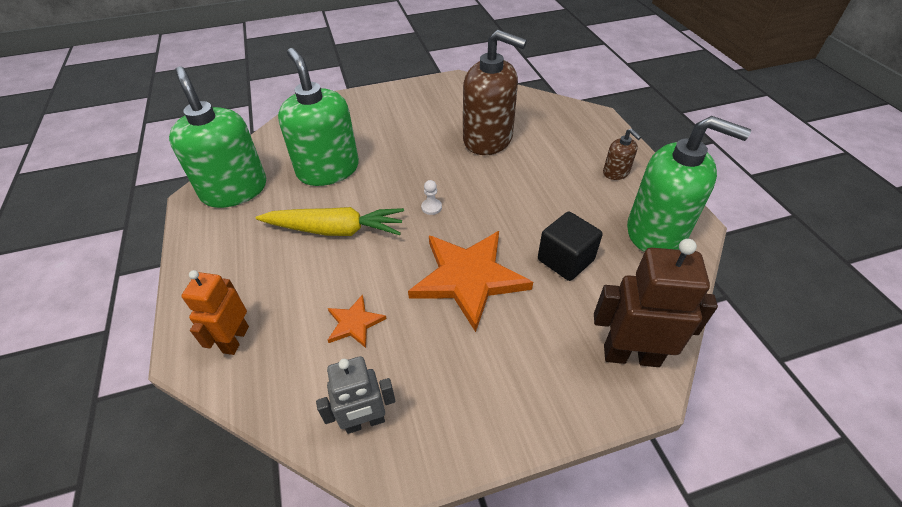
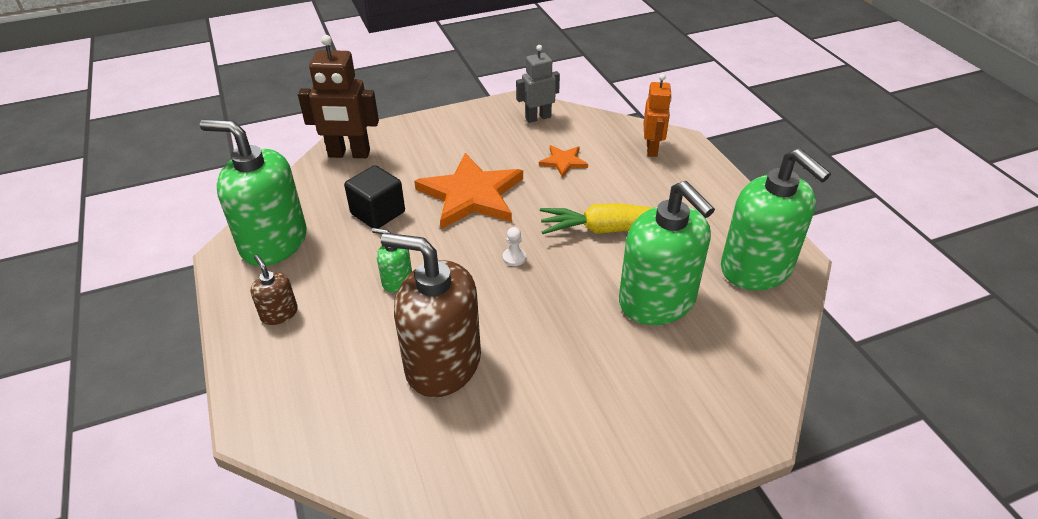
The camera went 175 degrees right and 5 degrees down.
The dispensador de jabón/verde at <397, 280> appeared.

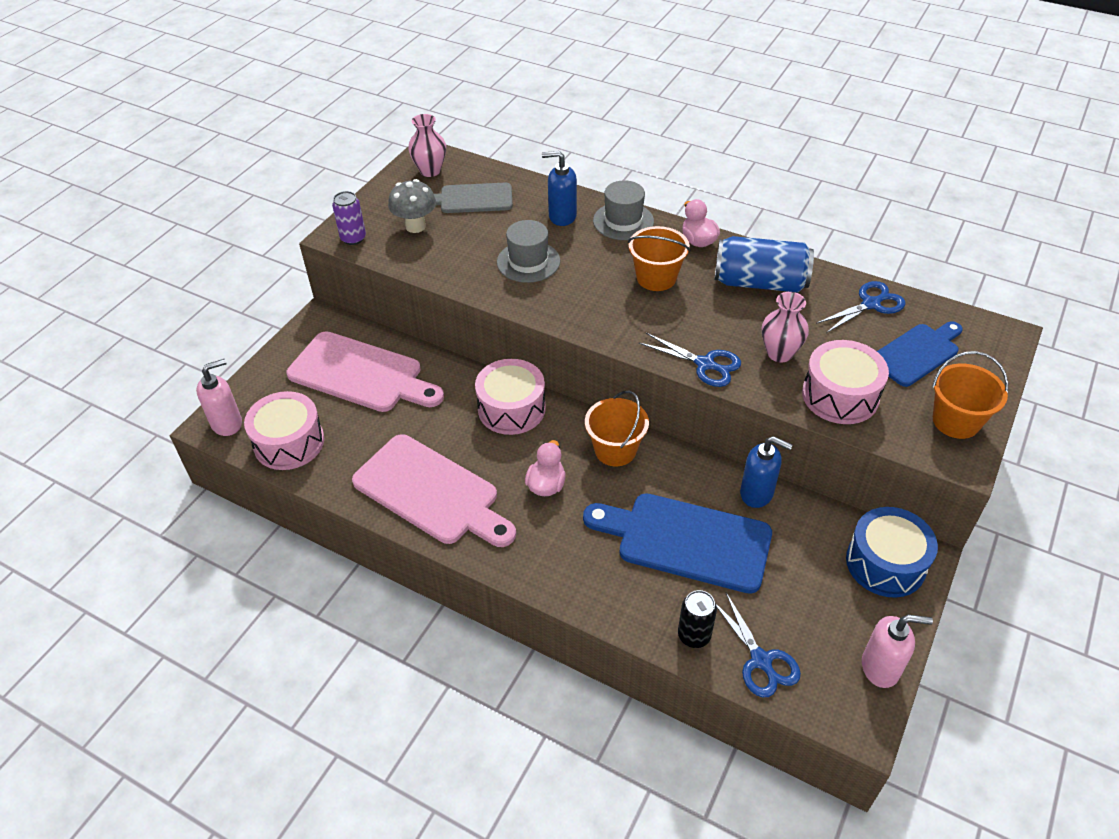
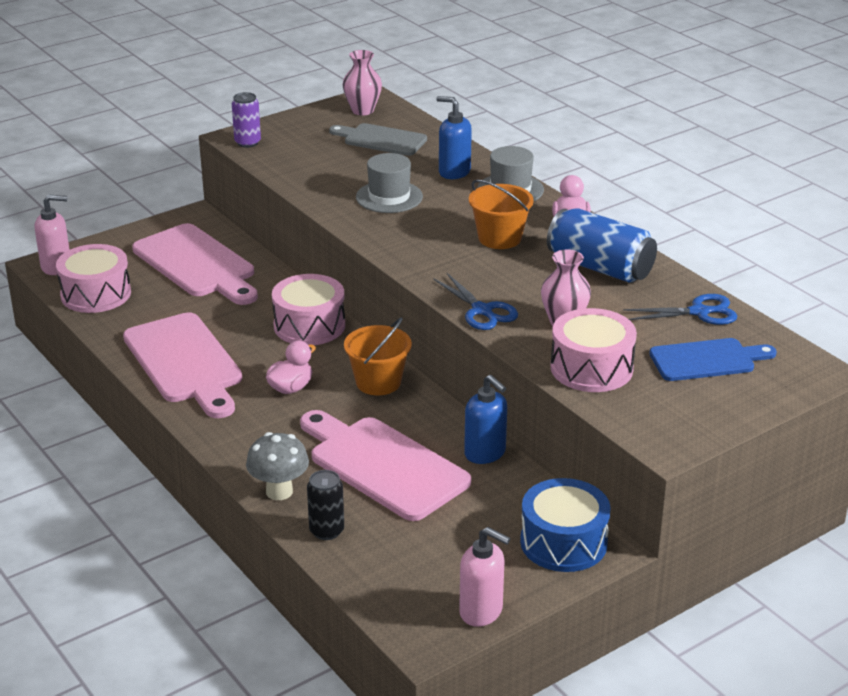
The camera went 25 degrees right and 15 degrees down.
The tijeras/azul at <761, 660> disappeared.
The balde/naranja at <956, 421> disappeared.
The seta/gris moved from <415, 226> to <279, 491>.
The tabla de cortar/azul at <686, 541> became the tabla de cortar/rosa at <383, 465>.

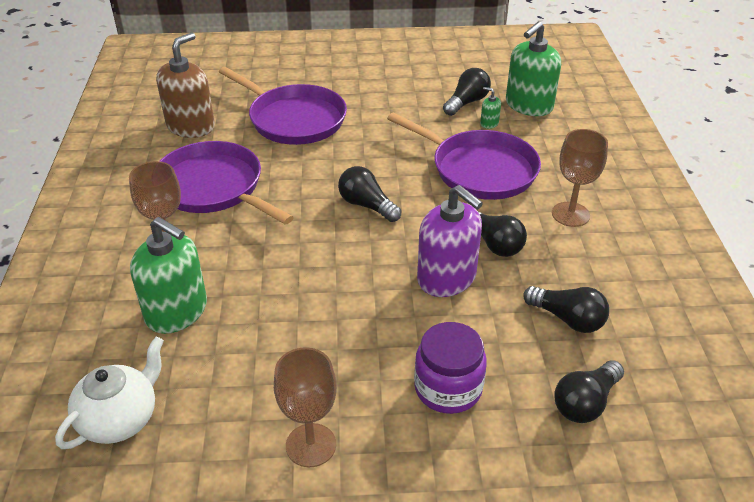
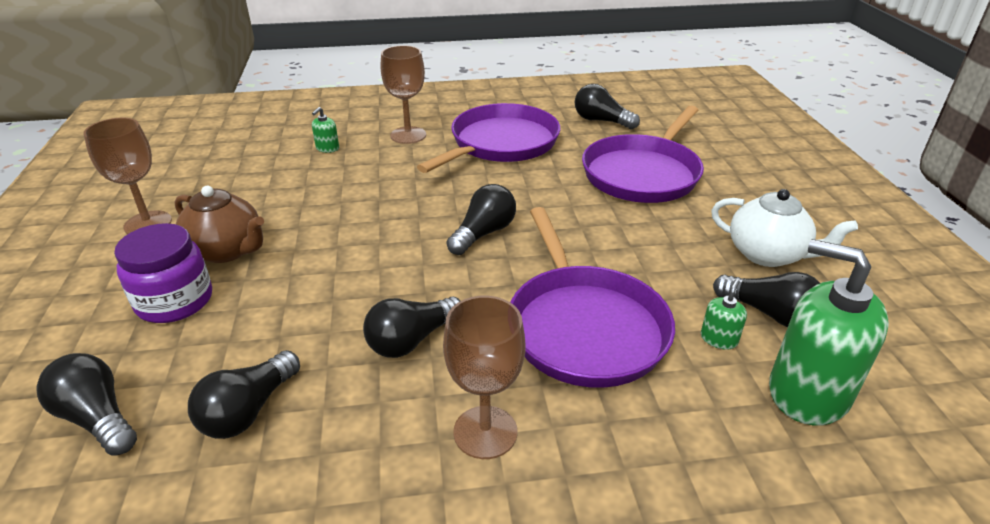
The camera went 85 degrees right and 5 degrees down.
The dispensador de jabón/morado at <446, 278> disappeared.
The tetera/marrón at <227, 250> appeared.
The tetera/blanco moved from <120, 419> to <767, 254>.
The dispensador de jabón/marrón at <191, 126> was replaced by the bombilla/negro at <601, 121>.
The sartén/morado at <479, 169> turned 45 degrees counterclockwise.
The dispensador de jabón/verde at <177, 311> changed to 0.42 times the size.

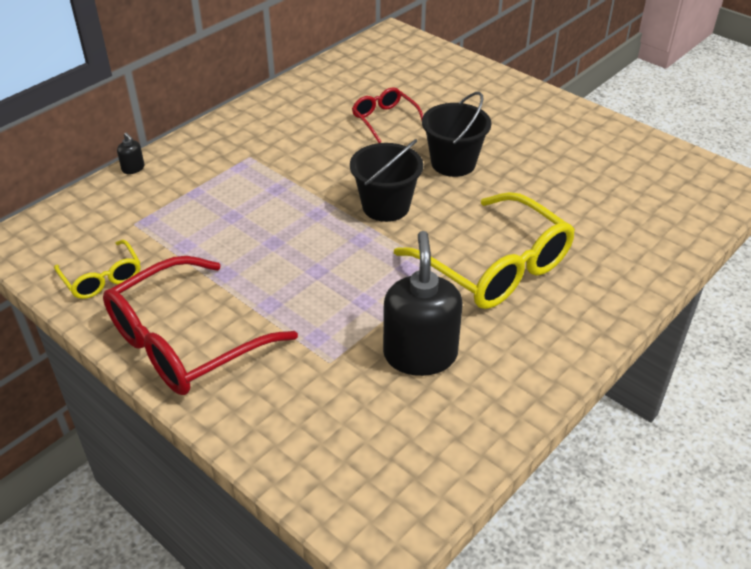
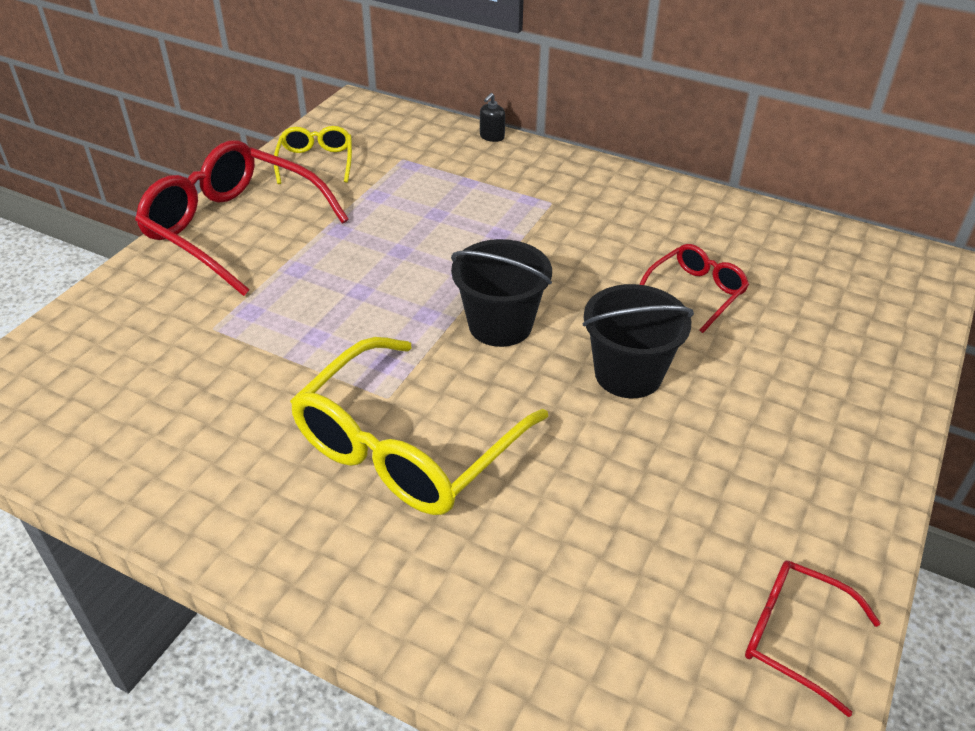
The camera went 75 degrees right and 0 degrees up.
The dispensador de jabón/negro at <420, 354> disappeared.
The gafas/rojo at <794, 636> appeared.
The gafas/amarillo at <102, 278> turned 135 degrees clockwise.

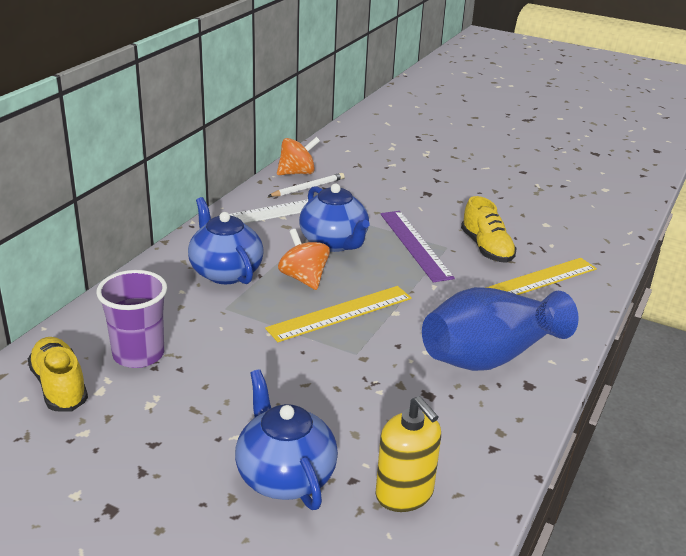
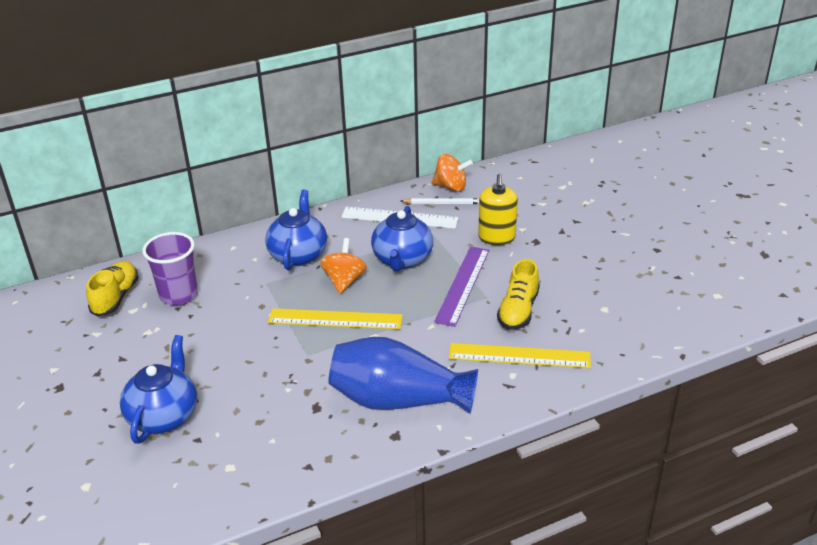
The camera went 40 degrees right and 5 degrees up.
The dispensador de jabón/amarillo moved from <404, 494> to <496, 238>.

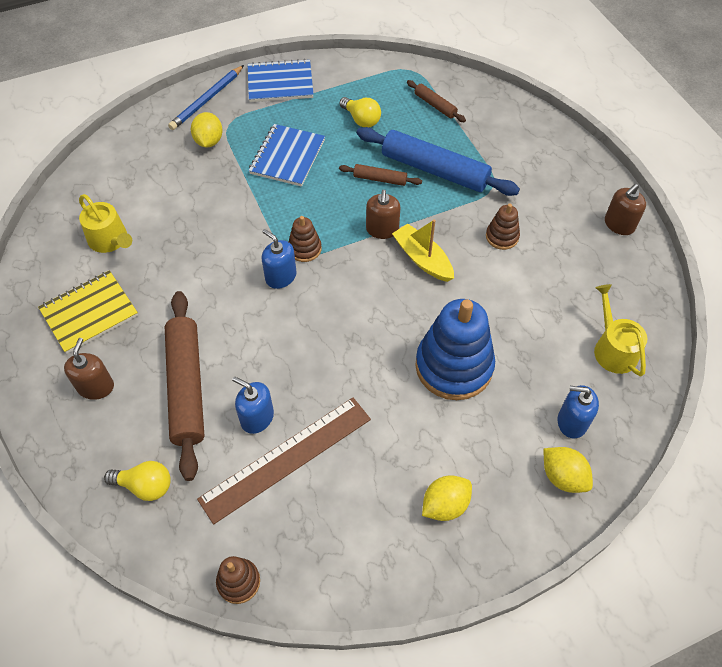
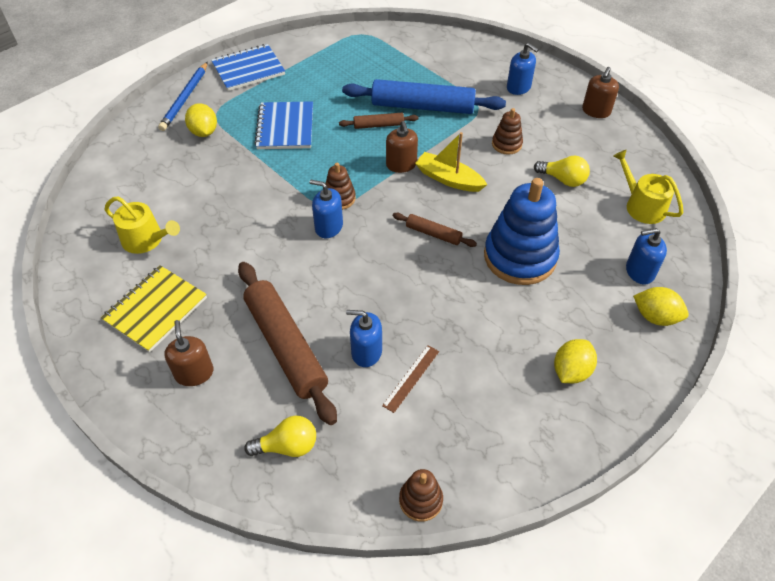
The camera went 20 degrees left and 5 degrees down.
The dispensador de jabón/azul at <518, 87> appeared.
The bombilla/amarillo moved from <361, 120> to <563, 179>.
The rodillo/marrón moved from <435, 105> to <433, 234>.
The regla/marrón at <286, 458> changed to 0.46 times the size.

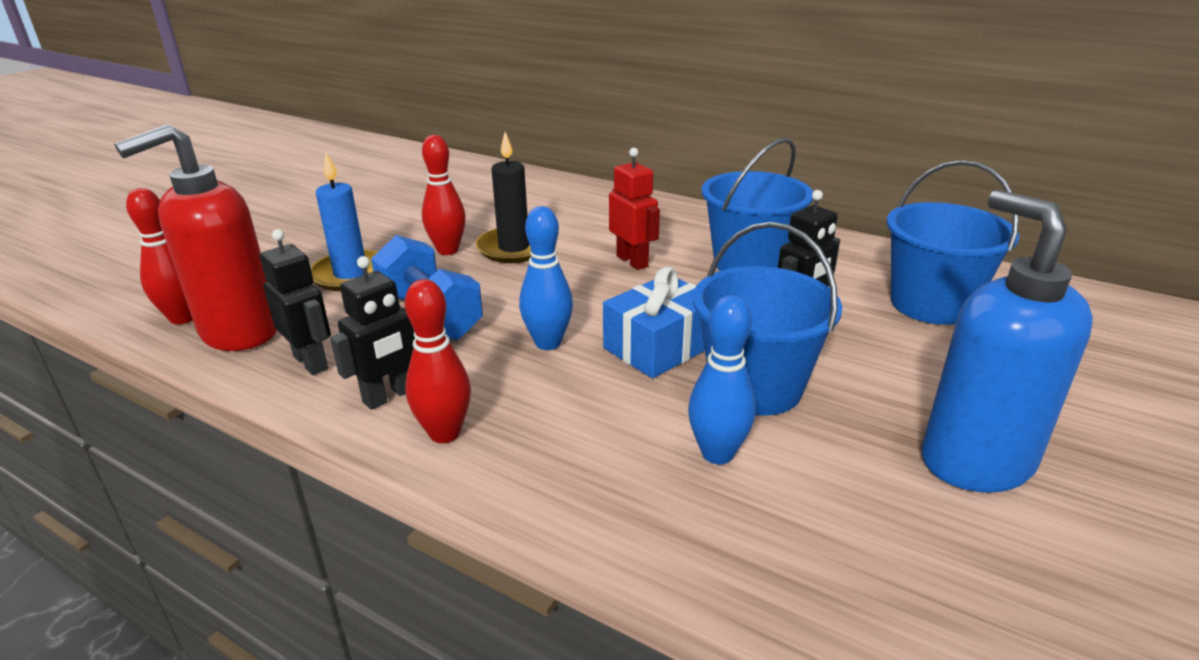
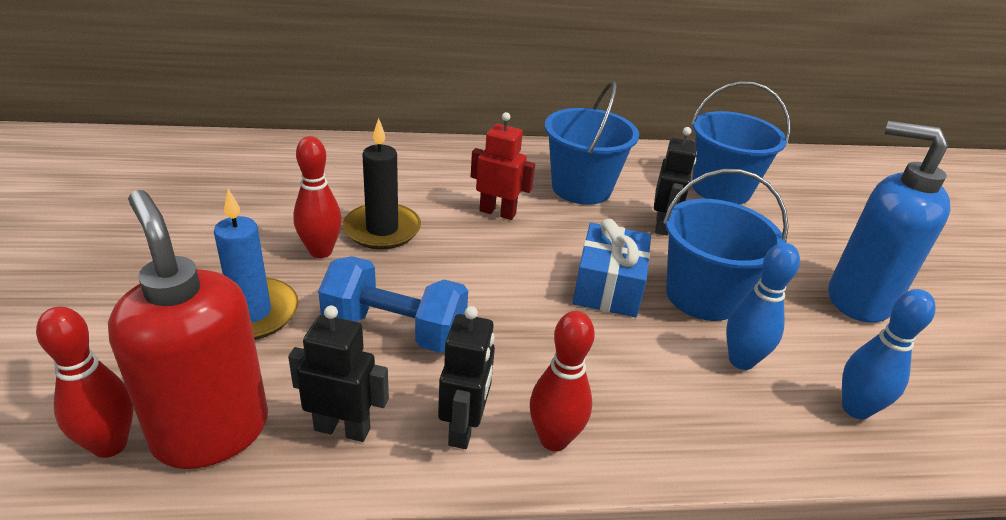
The camera went 40 degrees left and 5 degrees up.
The bolo/azul moved from <548, 343> to <855, 409>.
The dispensador de jabón/rojo at <239, 332> turned 135 degrees clockwise.

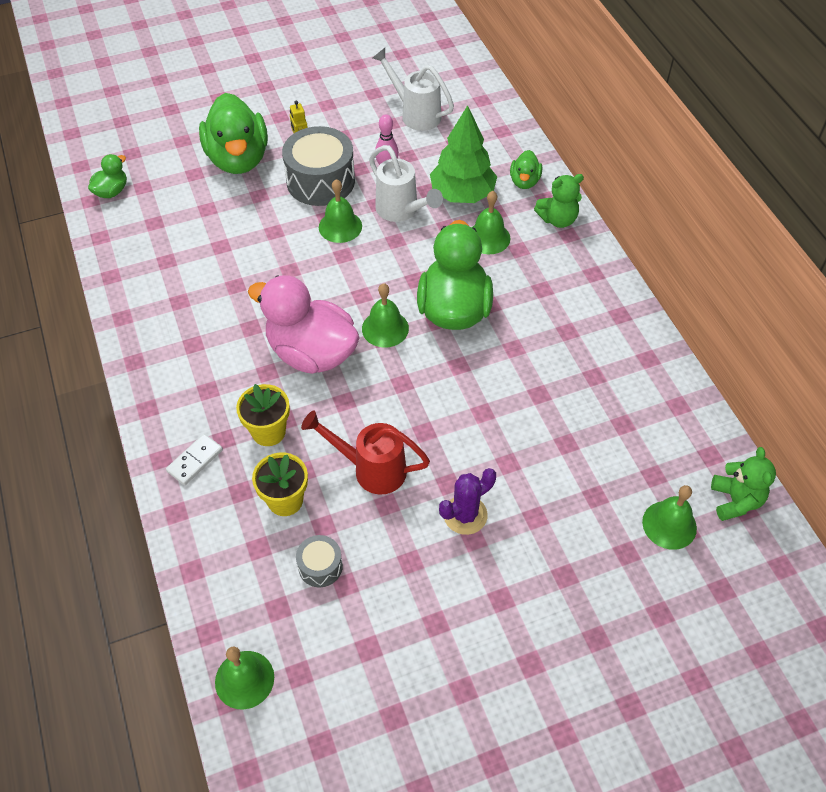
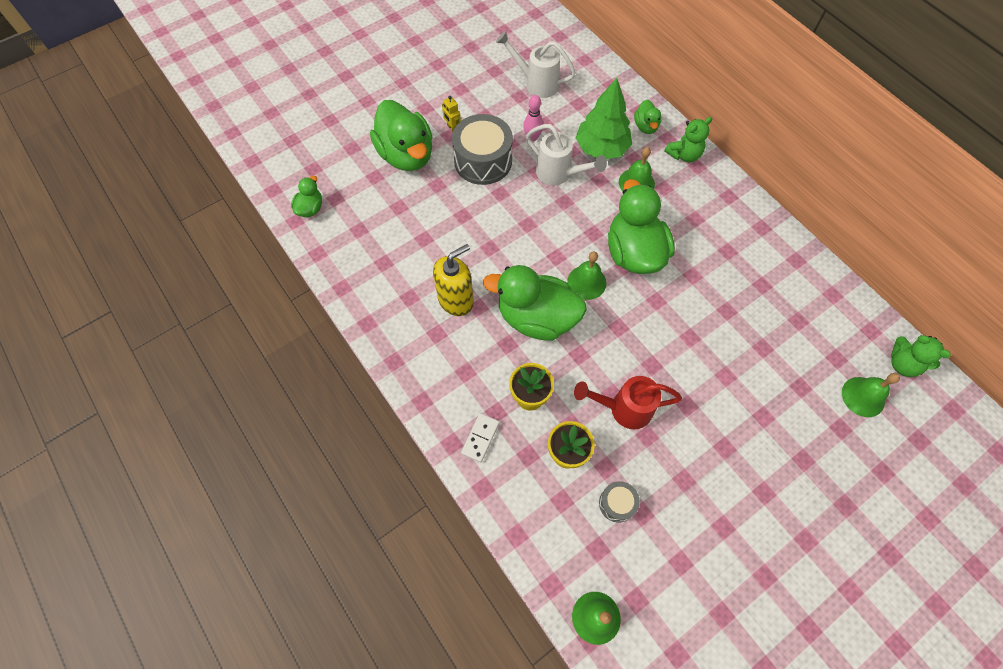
The camera went 15 degrees left and 10 degrees up.
The campana/verde at <340, 226> disappeared.
The cactus/morado at <465, 515> disappeared.
The dispensador de jabón/amarillo at <456, 300> appeared.
The pato/rosa at <311, 353> became the pato/verde at <536, 318>.
The osito/verde at <735, 500> turned 150 degrees clockwise.

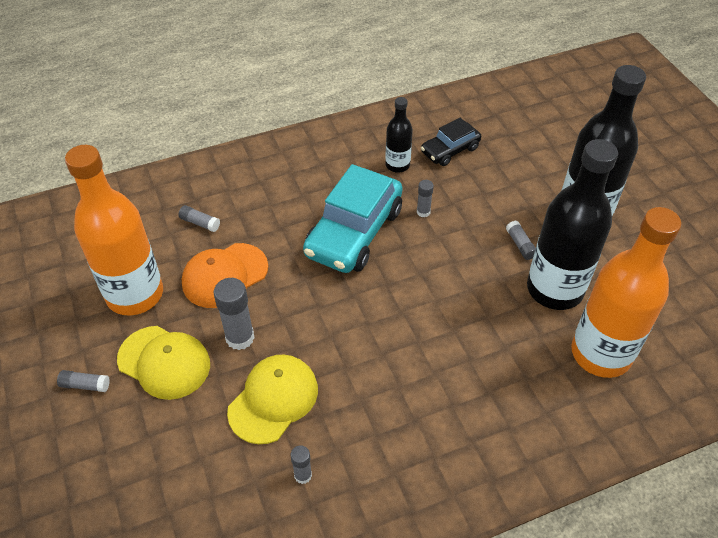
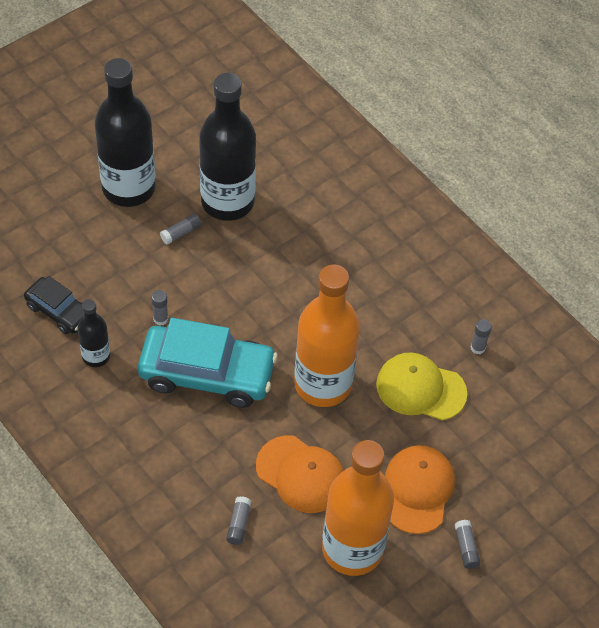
The camera went 110 degrees left and 5 degrees up.
The barra de pegamento/gris at <240, 338> disappeared.
The botella/naranja moved from <601, 353> to <323, 384>.
The gorra/amarillo at <164, 362> became the gorra/naranja at <417, 490>.

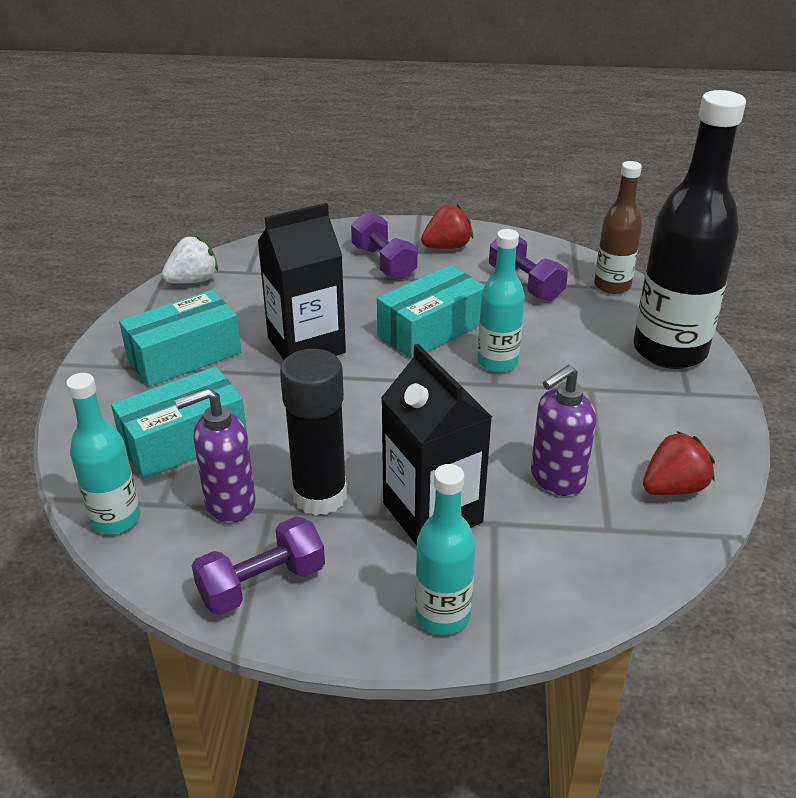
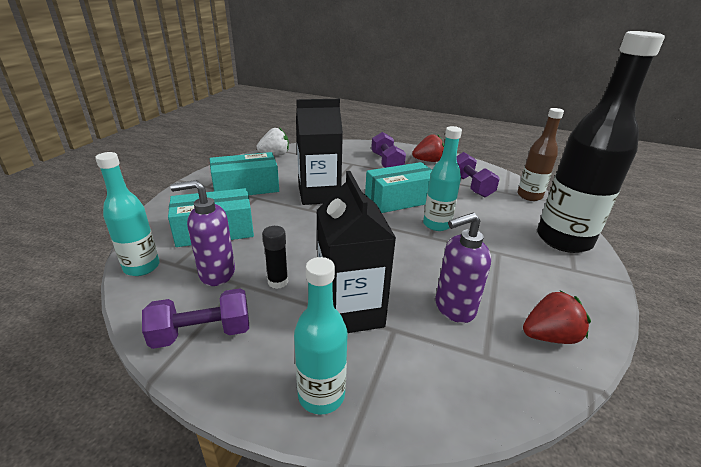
The camera went 15 degrees right and 5 degrees down.
The barra de pegamento/negro at <320, 496> changed to 0.52 times the size.

